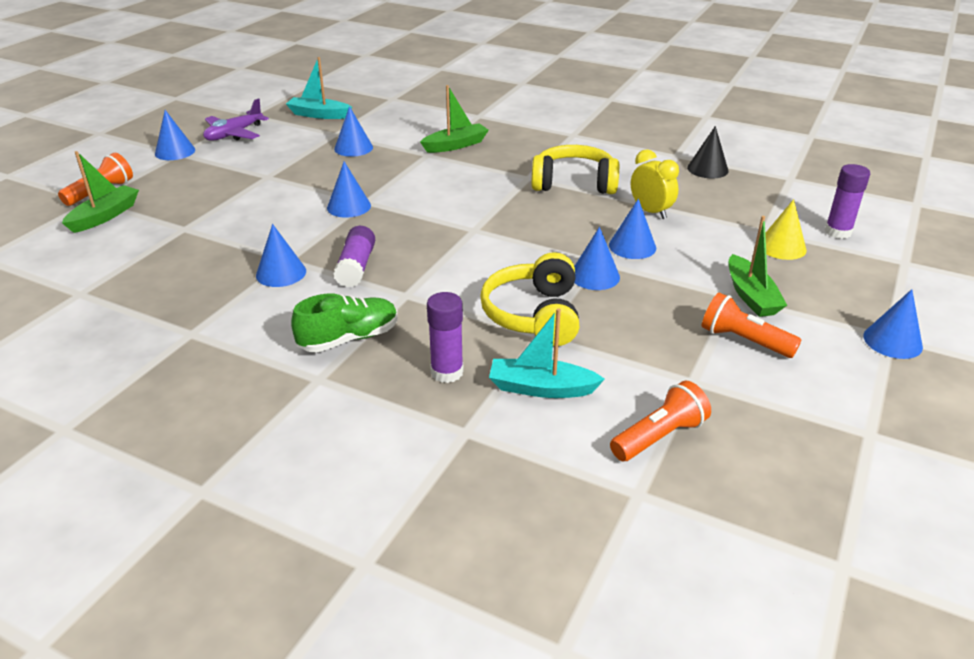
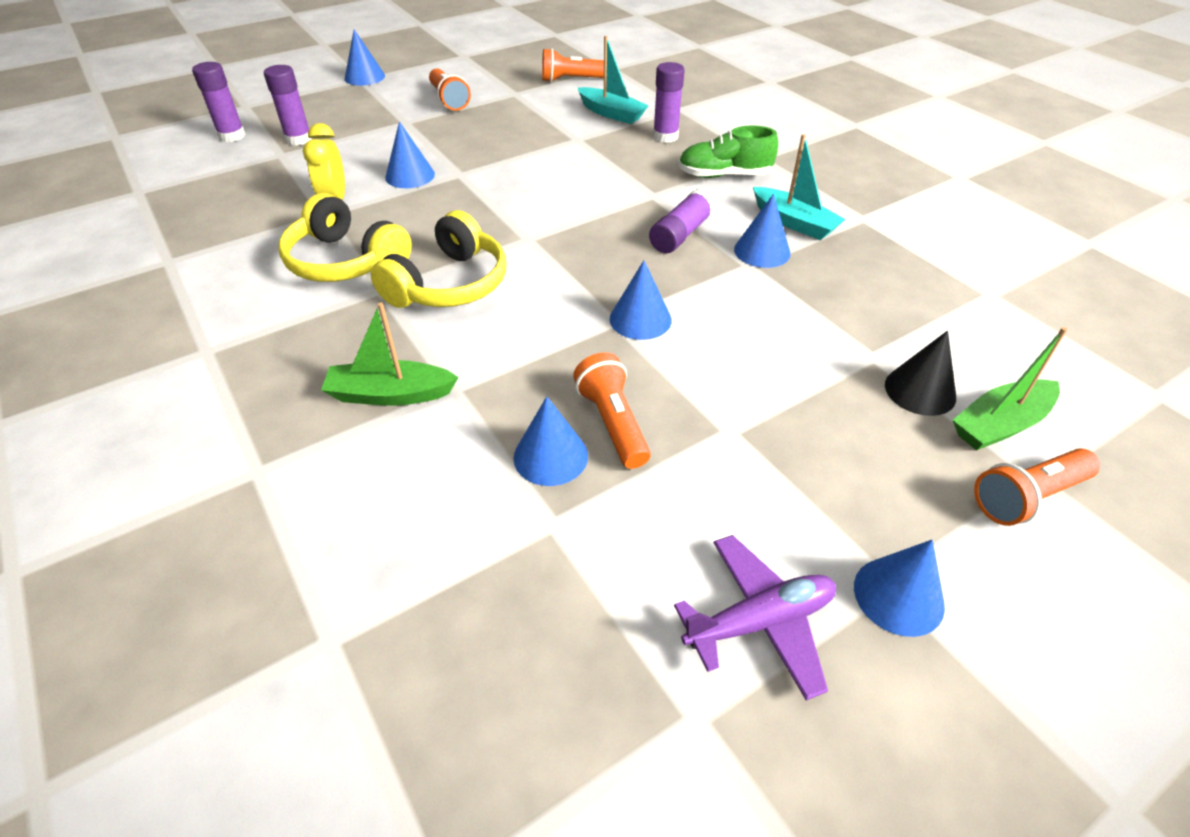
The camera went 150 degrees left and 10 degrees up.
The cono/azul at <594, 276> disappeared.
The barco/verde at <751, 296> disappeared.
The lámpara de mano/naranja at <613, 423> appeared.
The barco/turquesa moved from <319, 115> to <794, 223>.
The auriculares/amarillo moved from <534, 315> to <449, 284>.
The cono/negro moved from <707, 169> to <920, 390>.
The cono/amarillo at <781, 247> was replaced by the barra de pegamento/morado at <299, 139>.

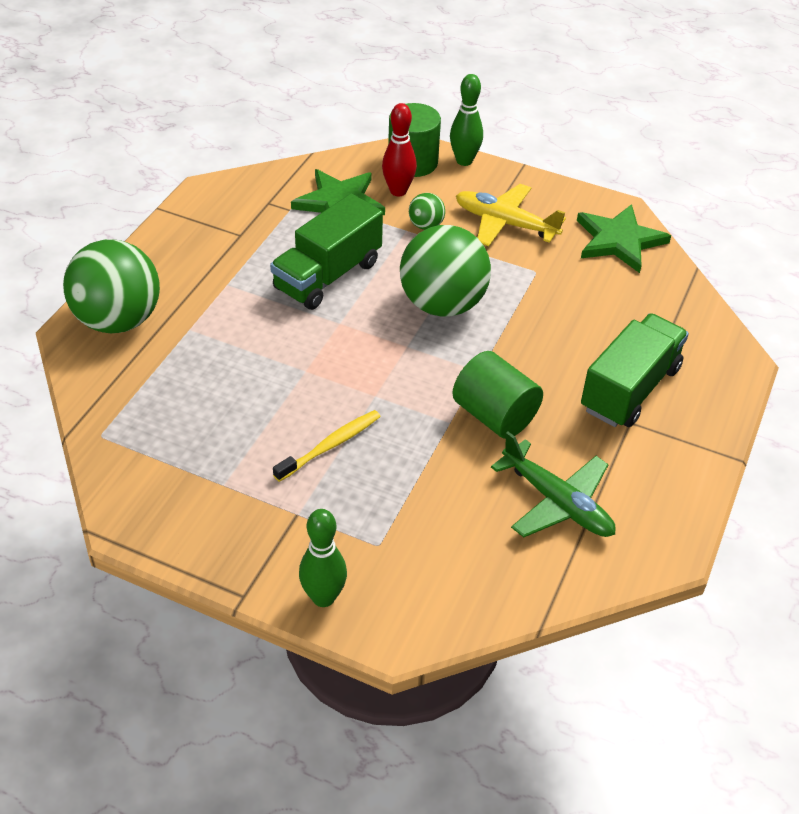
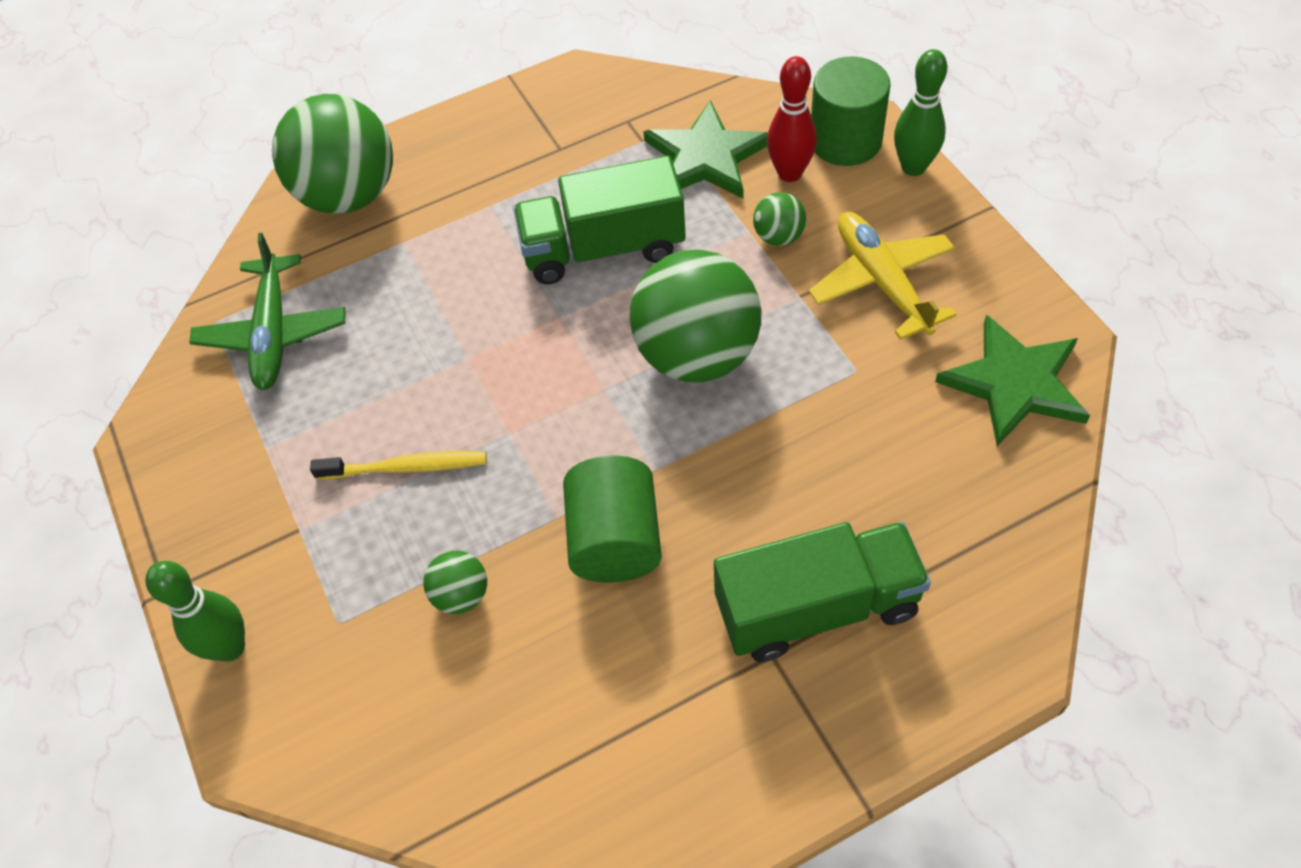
The camera went 45 degrees right and 10 degrees up.
The pelota/verde at <461, 595> appeared.
The avión/verde moved from <557, 502> to <273, 333>.

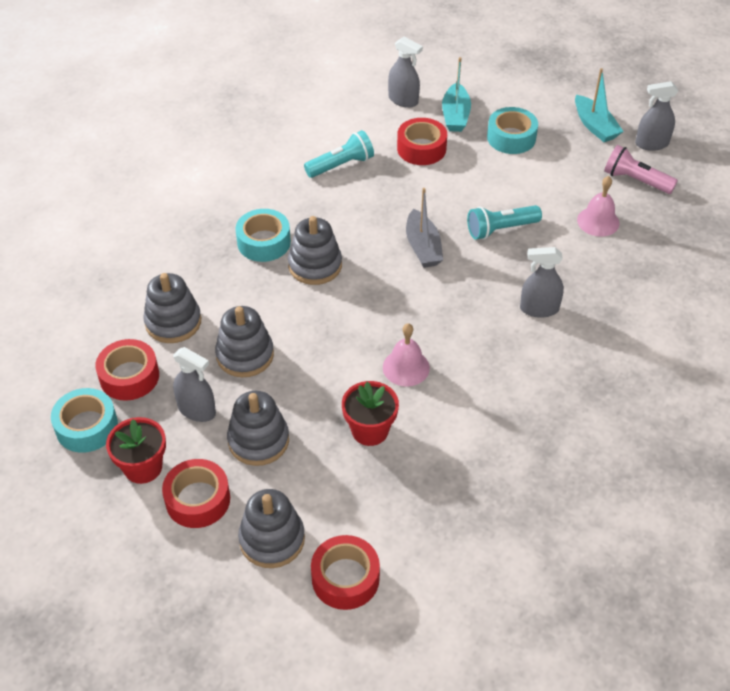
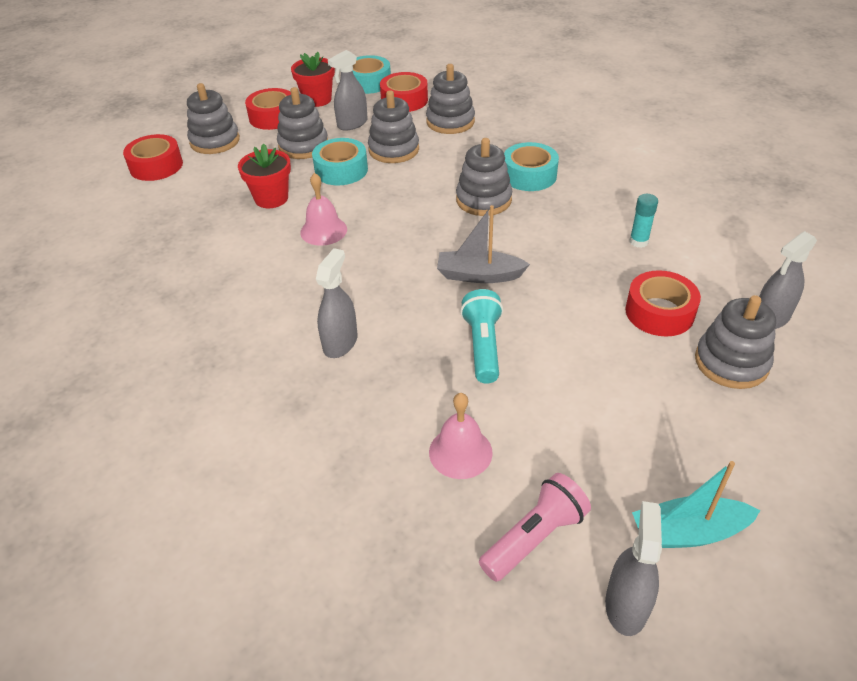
The camera went 110 degrees right and 5 degrees down.
The cinta adhesiva/turquesa moved from <511, 137> to <341, 170>.
The lámpara de mano/turquesa at <341, 165> was replaced by the barra de pegamento/turquesa at <638, 242>.
The barco/turquesa at <455, 115> was replaced by the juguete apilable/gris at <731, 362>.

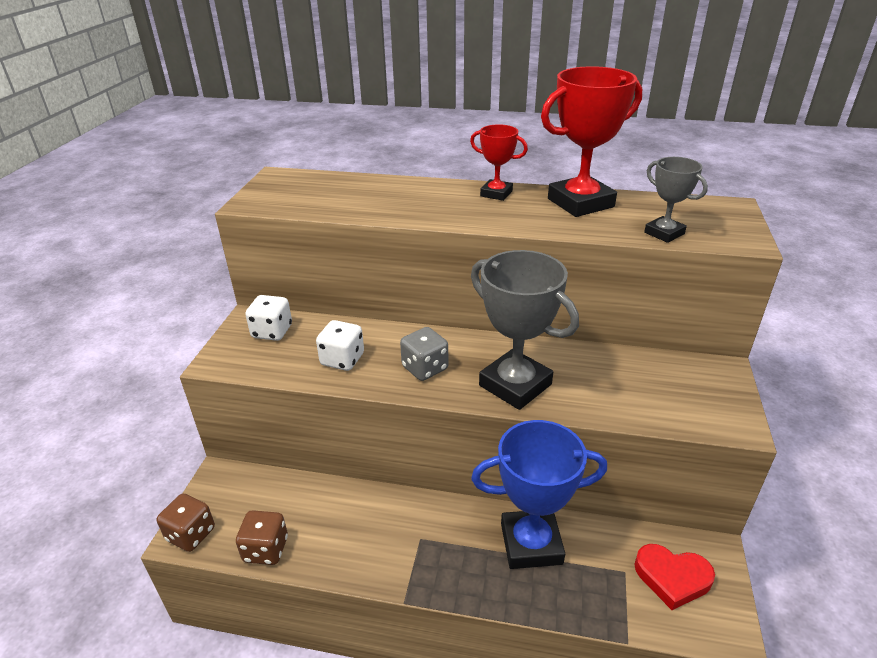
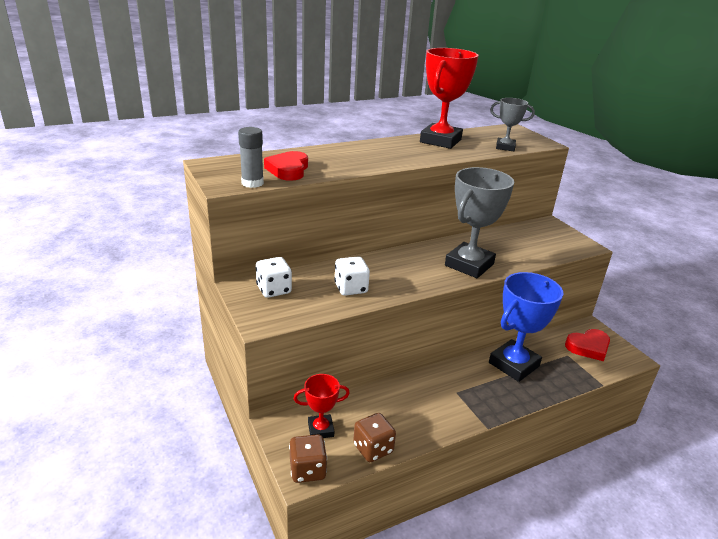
The camera went 40 degrees left and 5 degrees down.
The dado/gris at <425, 368> disappeared.
The barra de pegamento/gris at <252, 183> appeared.
The corazón/rojo at <288, 170> appeared.
The trofeo/rojo moved from <496, 193> to <320, 429>.
The trofeo/gris at <515, 385> turned 60 degrees counterclockwise.

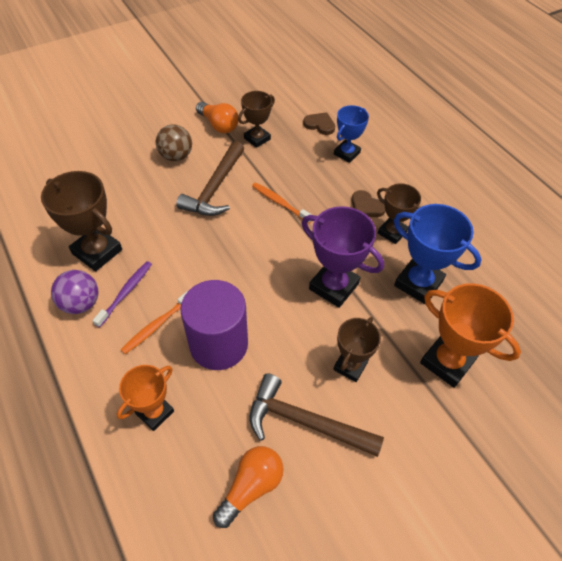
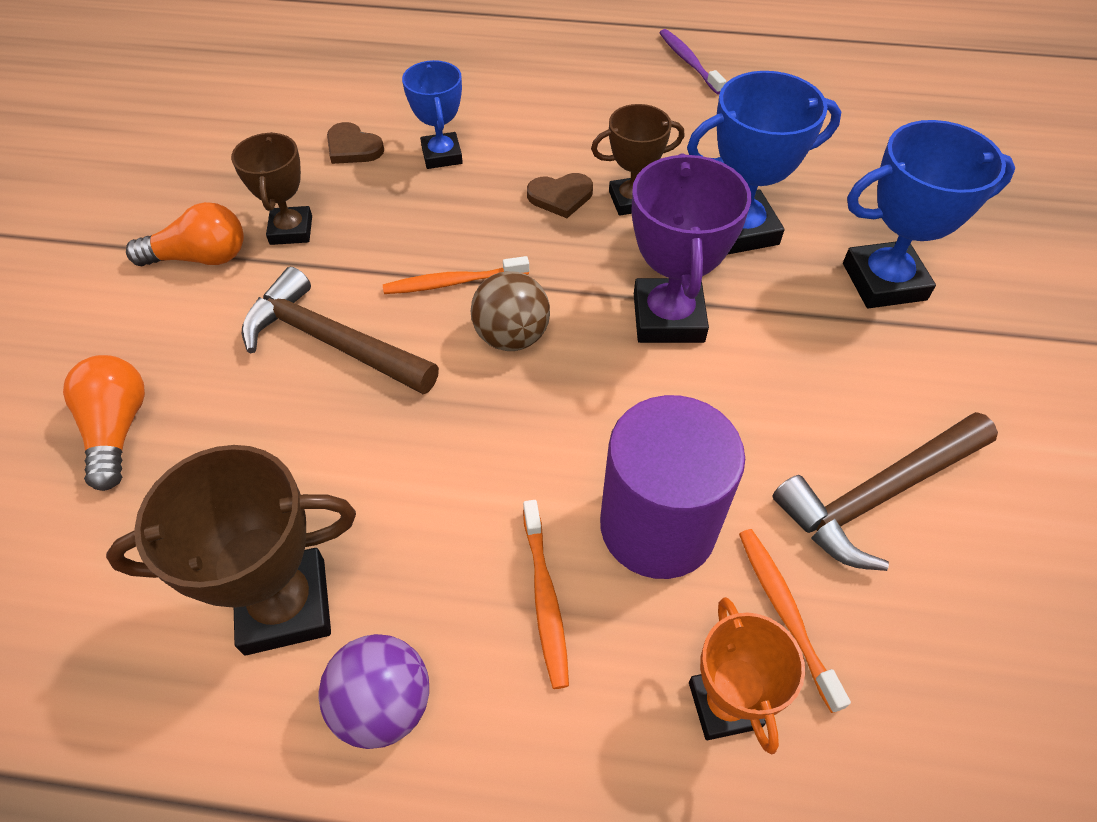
The camera went 50 degrees left and 0 degrees up.
The trofeo/marrón at <350, 366> disappeared.
The cepillo de dientes/naranja at <785, 612> appeared.
The cepillo de dientes/morado moved from <126, 293> to <689, 62>.
The pelota/marrón moved from <176, 156> to <511, 337>.
The bombilla/naranja moved from <251, 487> to <118, 429>.
The trofeo/naranja at <447, 362> became the trofeo/azul at <884, 281>.
The martillo/marrón at <215, 188> turned 150 degrees clockwise.
The trofeo/morado at <333, 286> turned 75 degrees counterclockwise.
The corazón/marrón at <320, 125> turned 120 degrees counterclockwise.

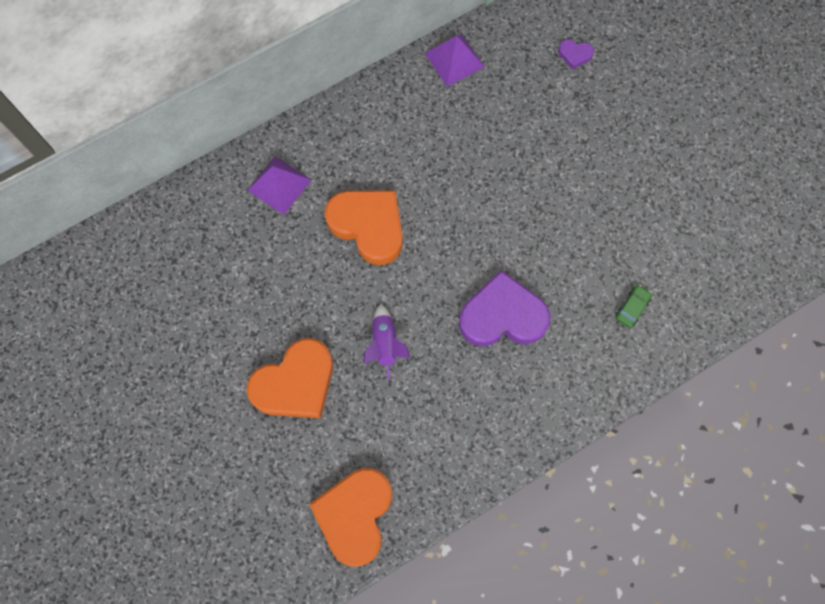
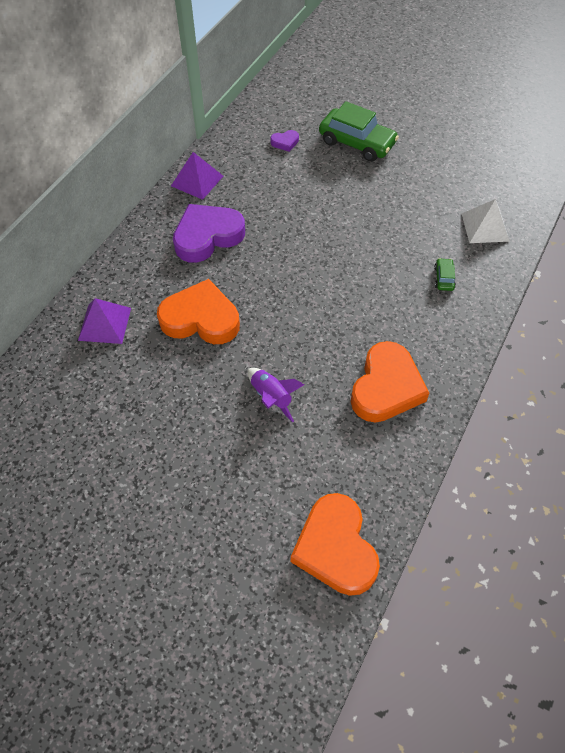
The camera went 30 degrees left and 15 degrees down.
The coche/verde at <357, 143> appeared.
The pirámide/blanco at <485, 227> appeared.
The corazón/naranja moved from <295, 383> to <386, 387>.
The corazón/morado moved from <502, 316> to <207, 236>.

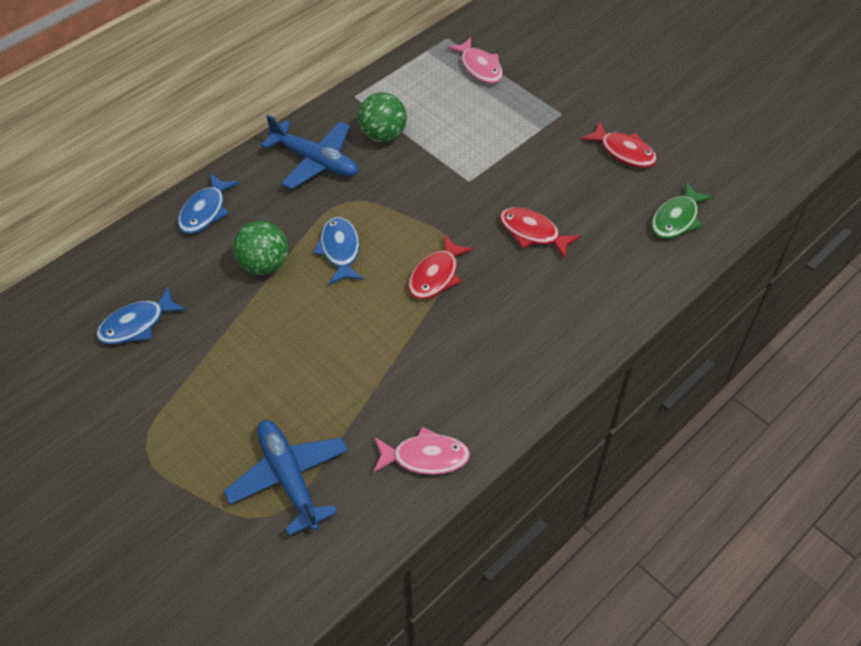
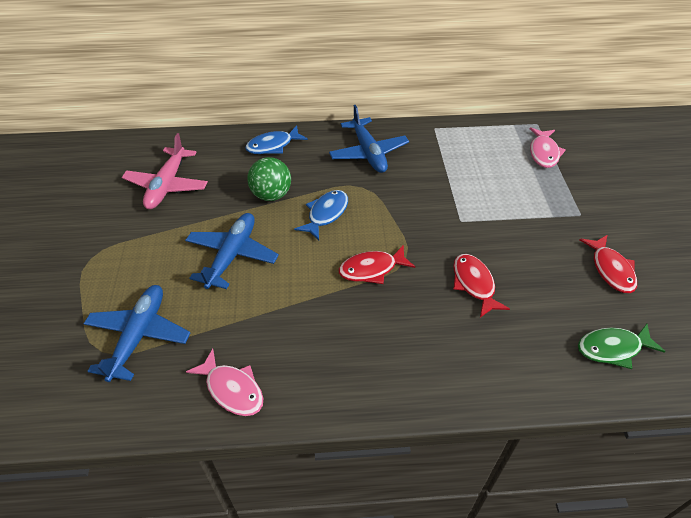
The camera went 40 degrees right and 5 degrees down.
The pelota/verde at <383, 135> disappeared.
The avión/azul at <232, 255> appeared.
The pez/azul at <137, 324> was replaced by the avión/rosa at <167, 185>.

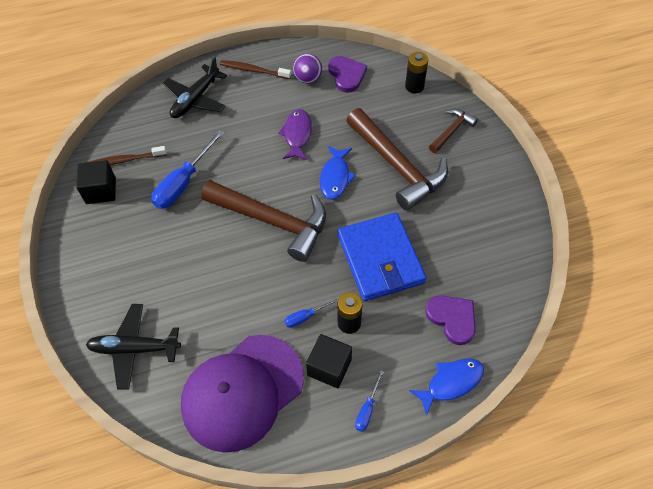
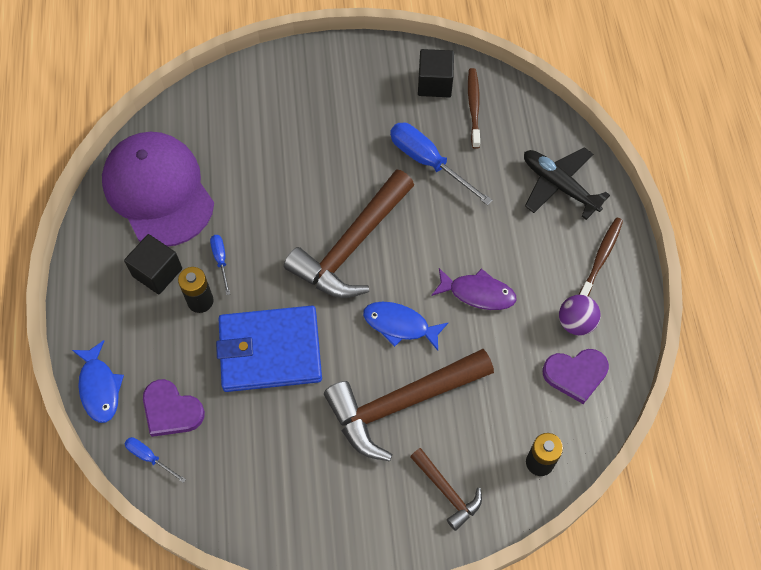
The camera went 100 degrees right and 5 degrees up.
The avión/negro at <134, 349> disappeared.
The destornillador/azul moved from <367, 409> to <149, 457>.
The corazón/morado at <452, 319> turned 60 degrees clockwise.

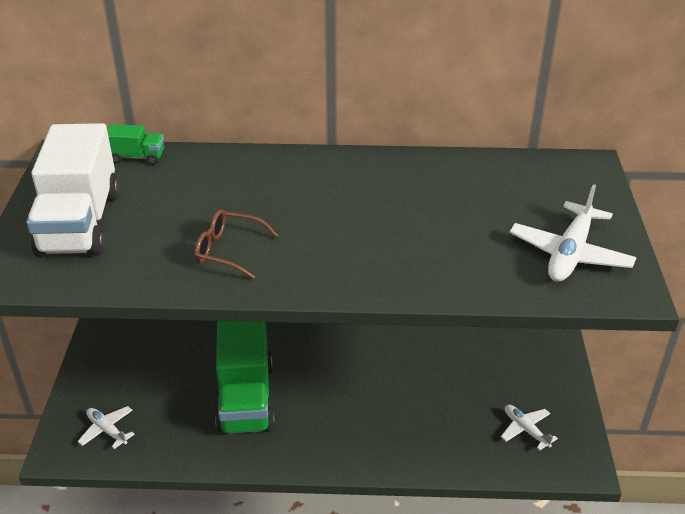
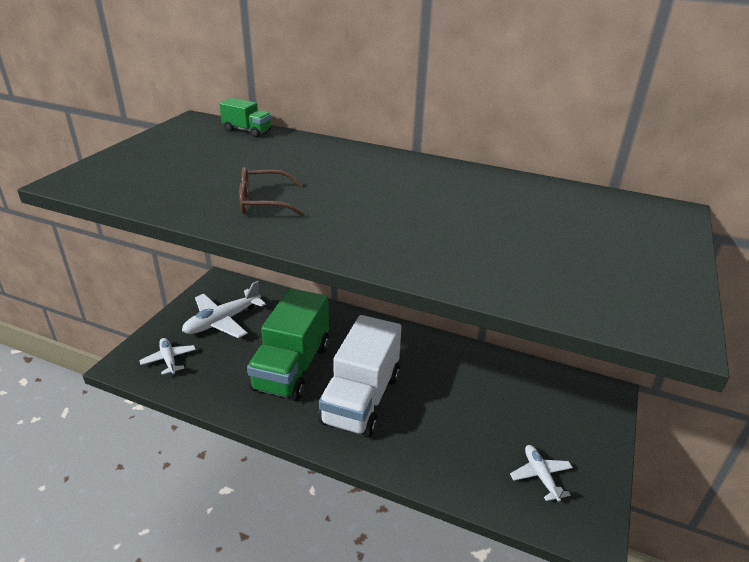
The camera went 20 degrees right and 5 degrees down.
The camión/blanco moved from <80, 223> to <361, 399>.
The avión/blanco moved from <570, 253> to <222, 321>.
The gafas/marrón at <229, 251> turned 45 degrees counterclockwise.

